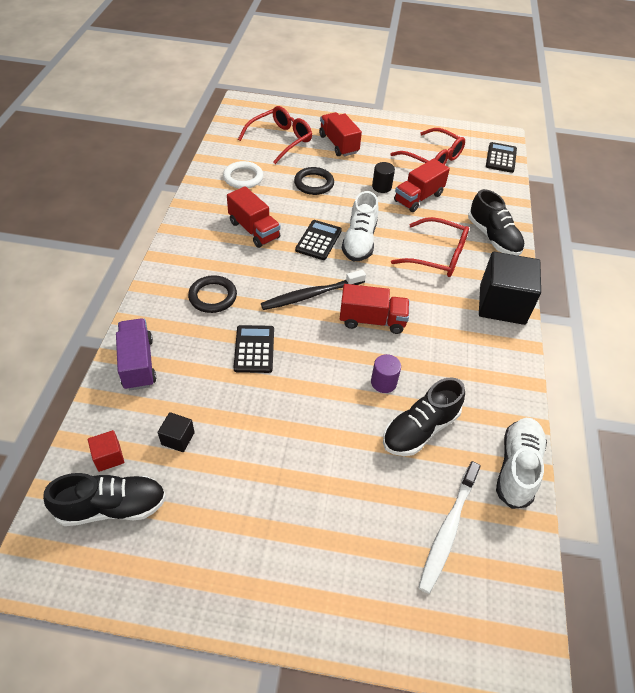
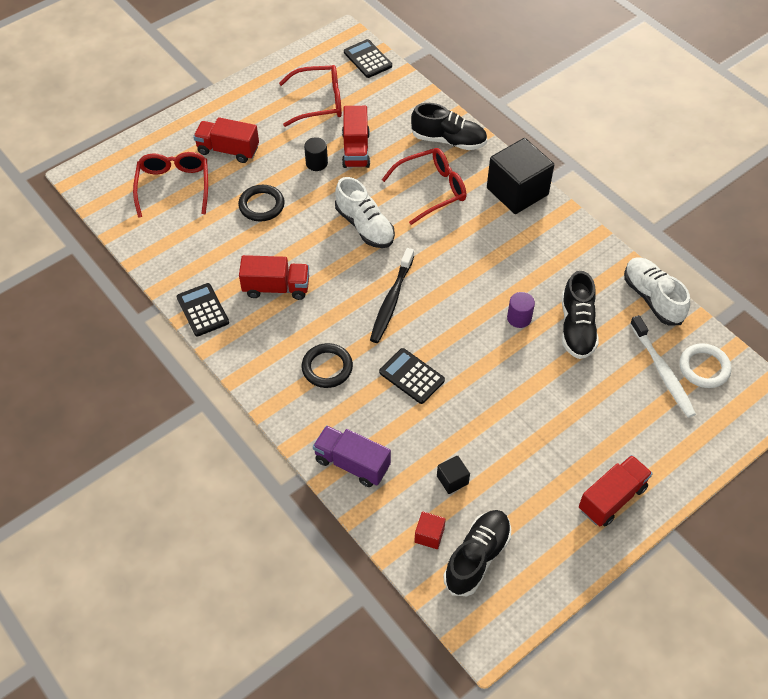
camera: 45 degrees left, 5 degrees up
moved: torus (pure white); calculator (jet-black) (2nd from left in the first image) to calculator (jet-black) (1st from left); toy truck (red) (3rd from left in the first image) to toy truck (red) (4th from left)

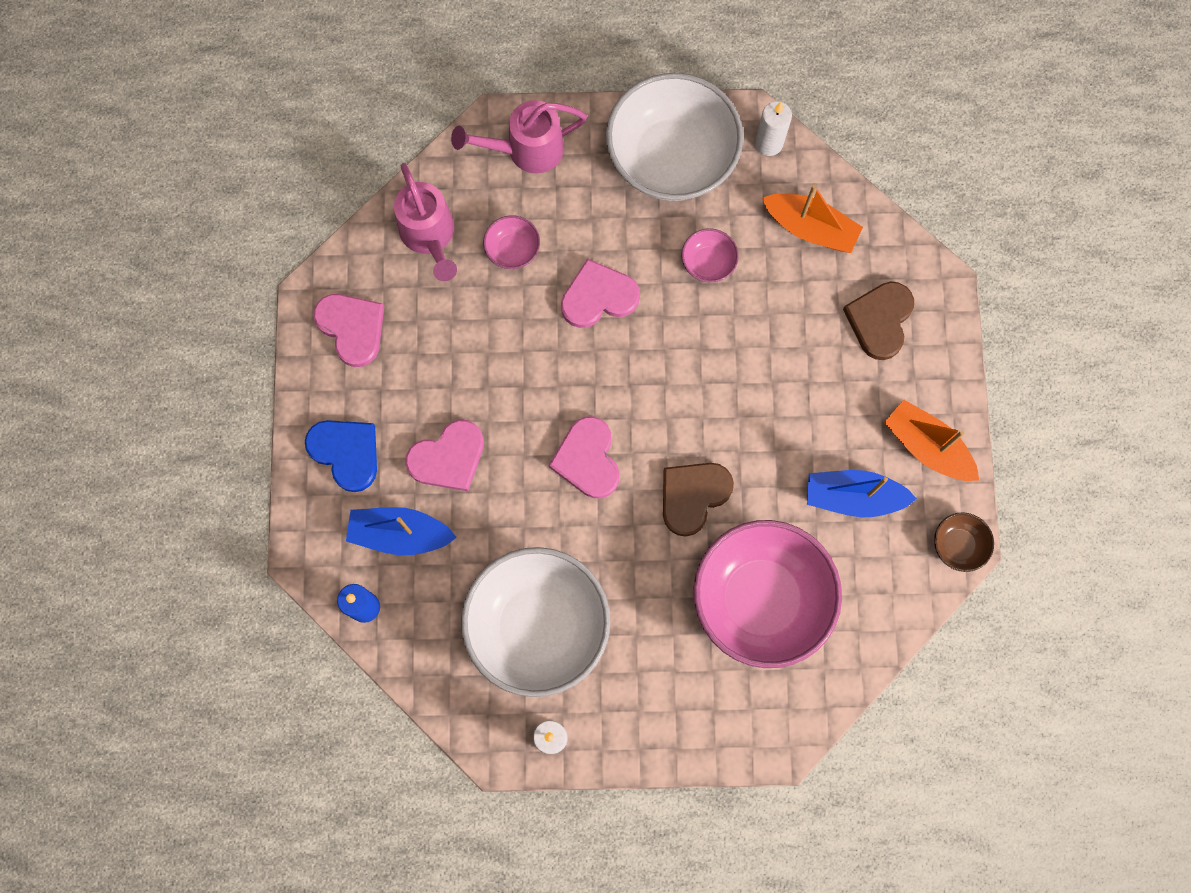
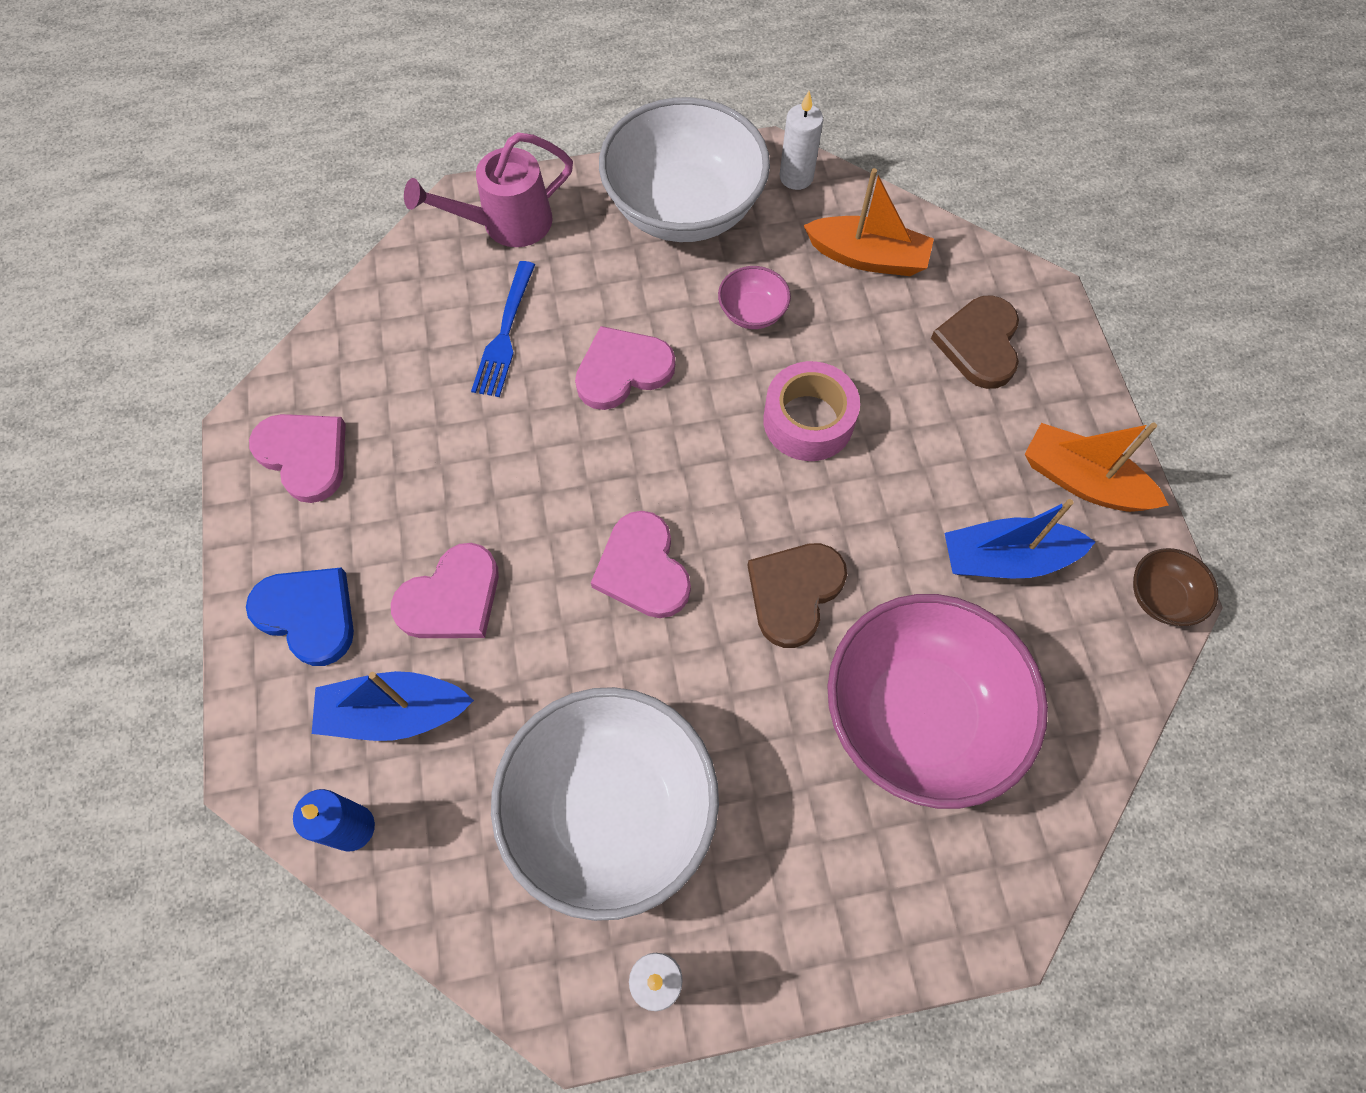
camera: 10 degrees left, 10 degrees down
removed: watering can (rosy) (1st from left)
added: roll of tape (rosy)
replaced: bowl (rosy) (1st from left) to dinner fork (blue)

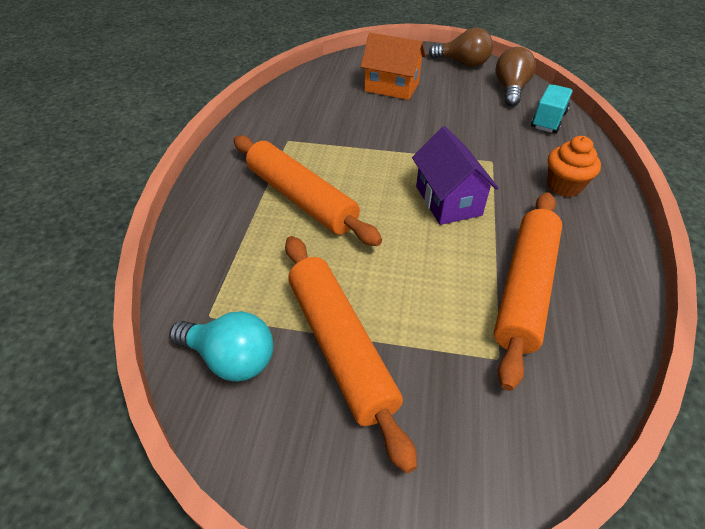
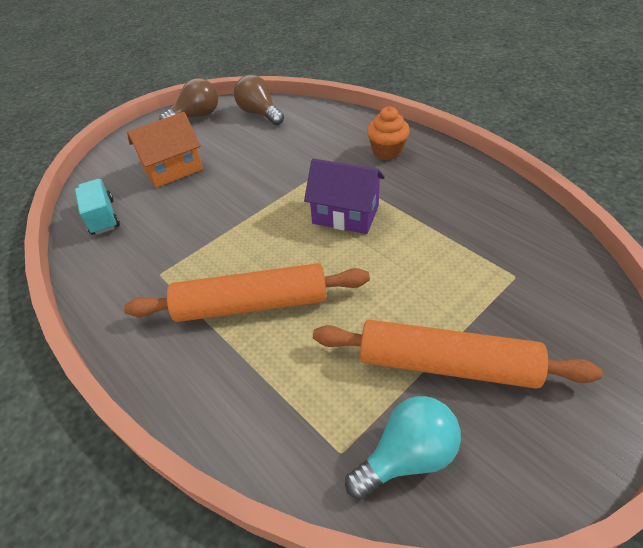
camera: 50 degrees left, 0 degrees up
removed: dough roller (orange) (3rd from left)
moved: toy truck (aqua)

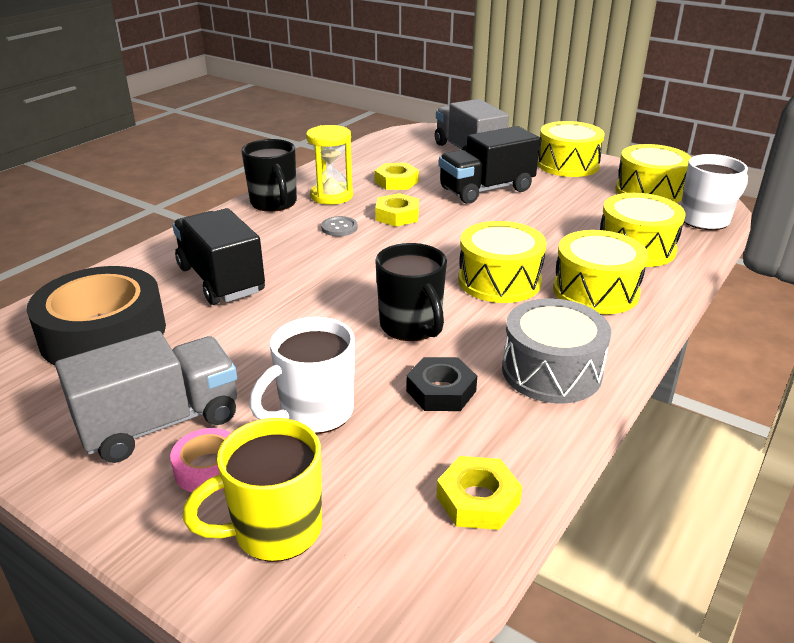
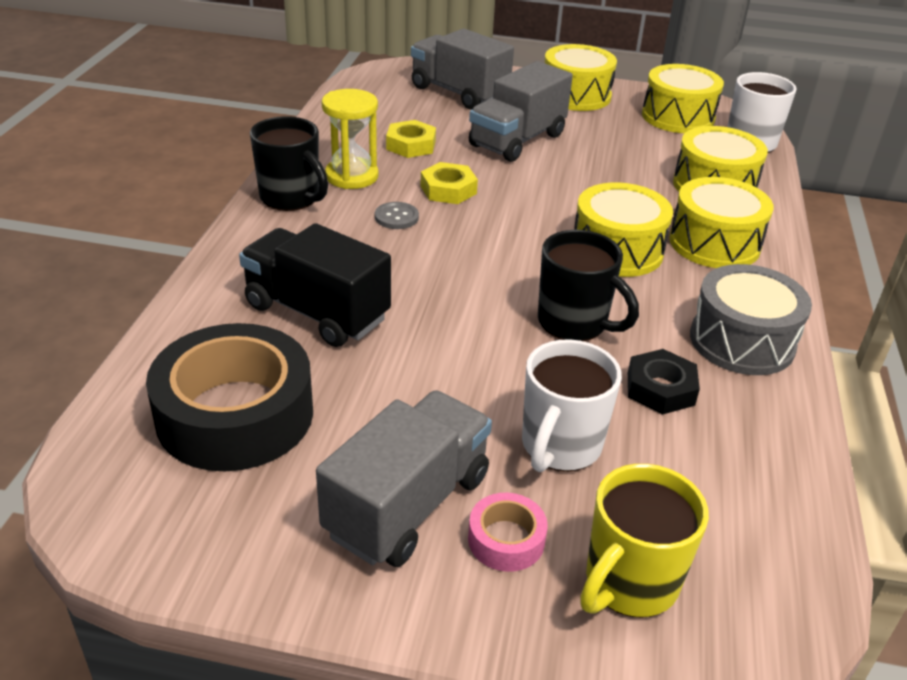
camera: 25 degrees left, 5 degrees up
removed: nut (golden) (3rd from left)
recoloured: toy truck (jet-black) (2nd from left) to toy truck (ash-grey) (3rd from left)

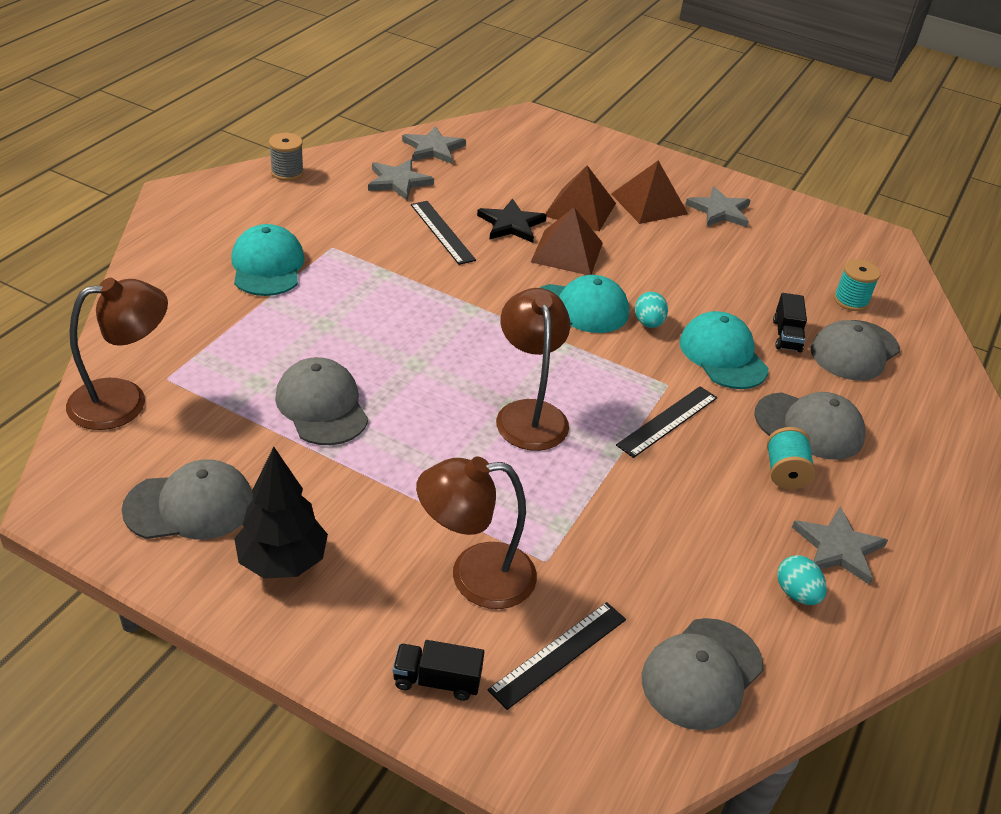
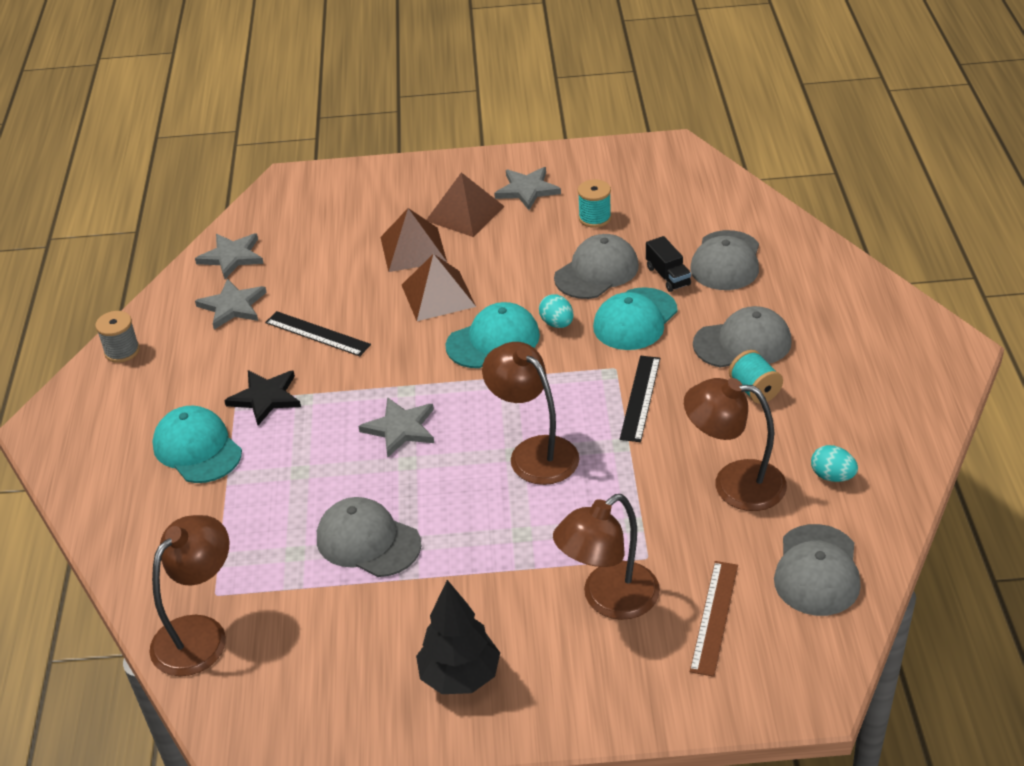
camera: 25 degrees left, 0 degrees up
removed: toy truck (jet-black) (1st from left)
added: desk lamp (russet) (4th from left)
moved: baseball cap (ash-grey) (1st from left in the first image) to baseball cap (ash-grey) (2nd from left); star shape (jet-black); star shape (ash-grey) (4th from left in the first image) to star shape (ash-grey) (3rd from left); bobbin (aqua) (2nd from left in the first image) to bobbin (aqua) (1st from left)
recoloured: ruler (jet-black) (2nd from left) to ruler (russet)
turned: baseball cap (aqua) (3rd from left) 90 degrees counterclockwise

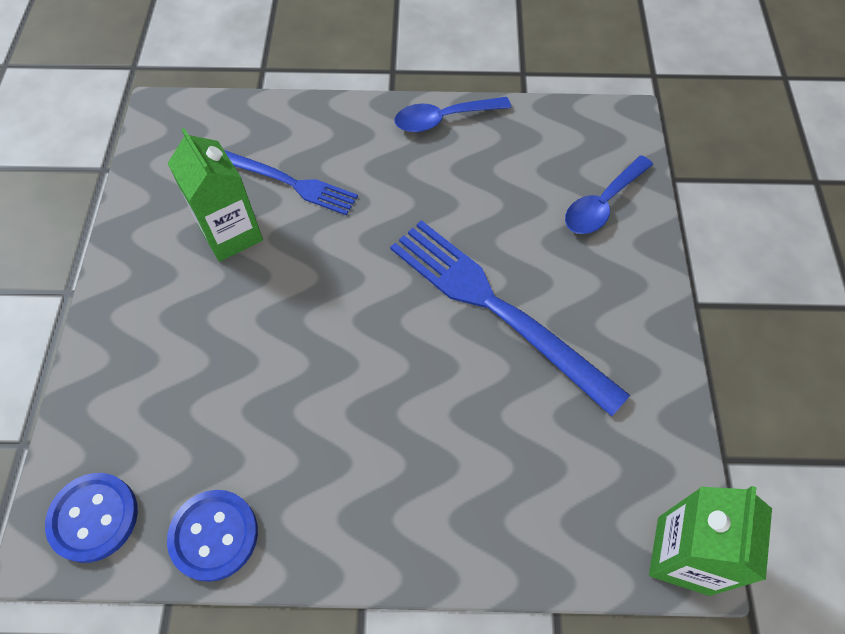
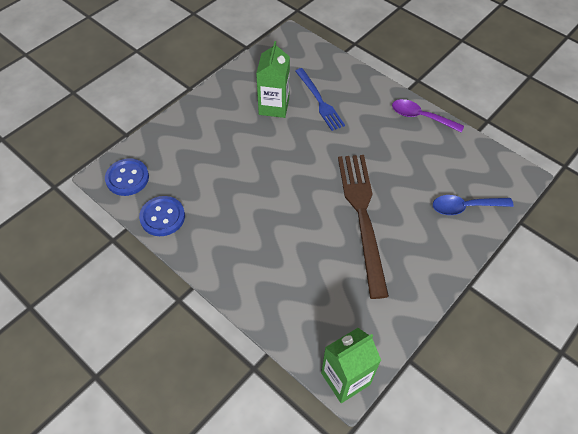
camera: 40 degrees right, 5 degrees down
recoloured: dinner fork (blue) (2nd from left) to dinner fork (russet); spoon (blue) (1st from left) to spoon (violet)

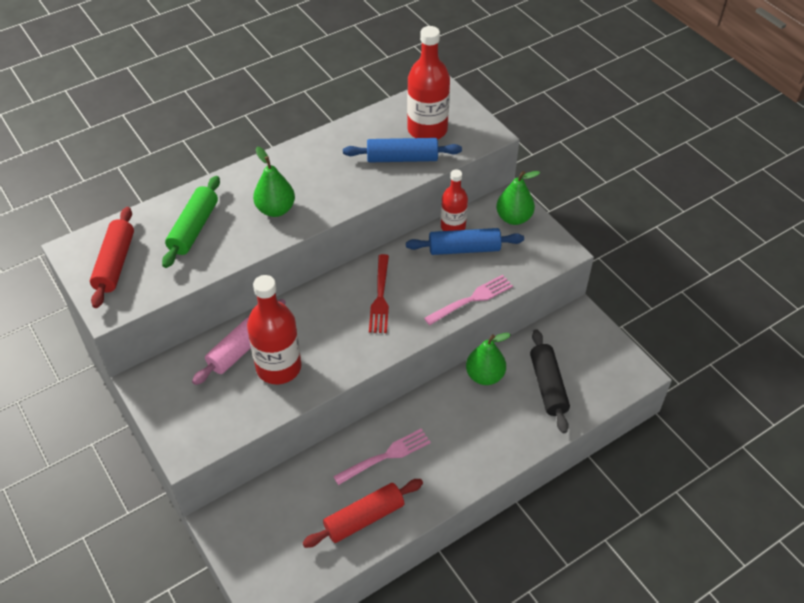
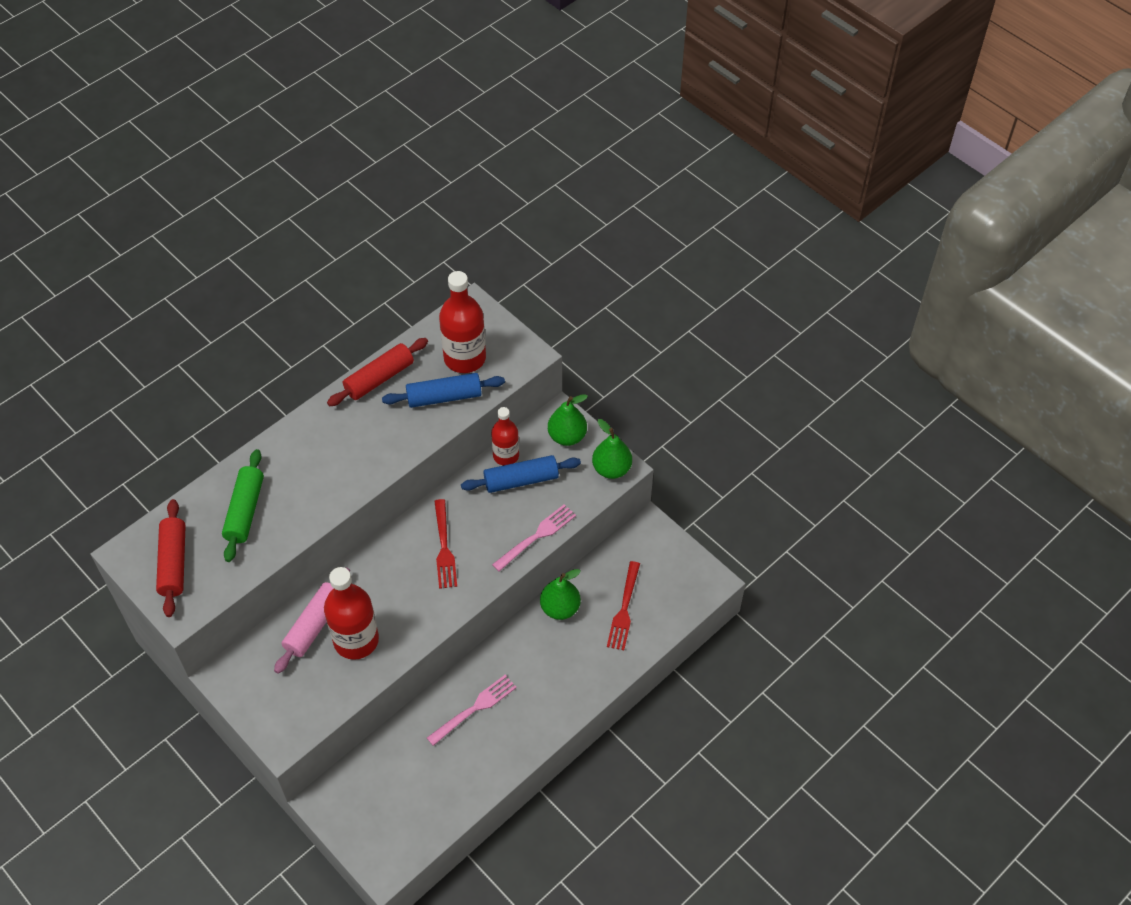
camera: 10 degrees left, 5 degrees up
moved: pear (leaf-green) (1st from left in the first image) to pear (leaf-green) (3rd from left); dough roller (red) (2nd from left)
replaced: dough roller (jet-black) to dinner fork (red) (2nd from left)

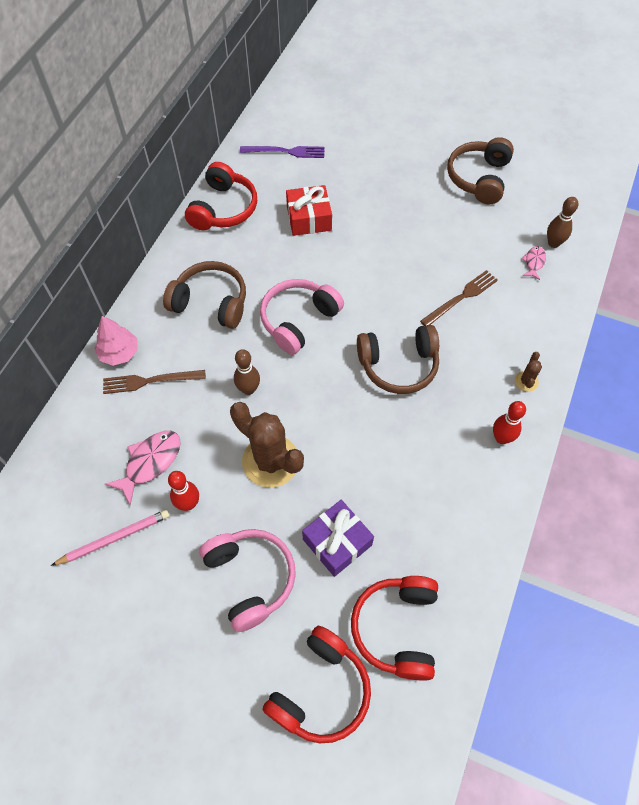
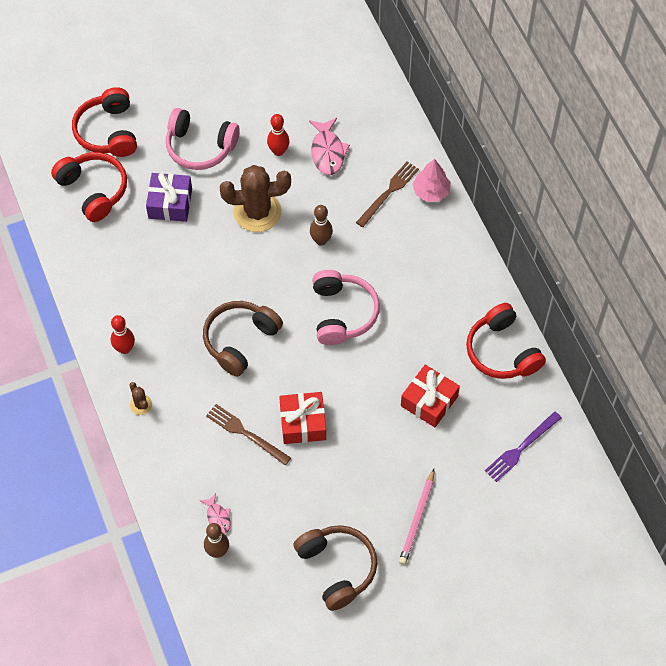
camera: 135 degrees right, 0 degrees up
removed: headset (russet) (1st from left)
added: gift (red) (1st from left)
moved: pencil (rosy)
turned: dinner fork (russet) (2nd from left in the first image) 120 degrees clockwise

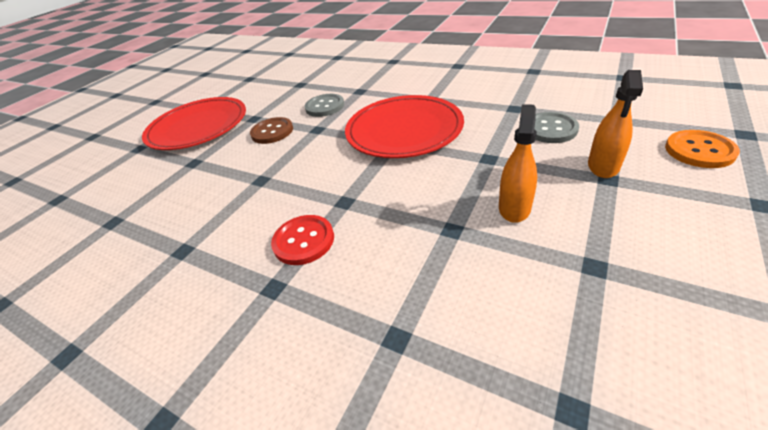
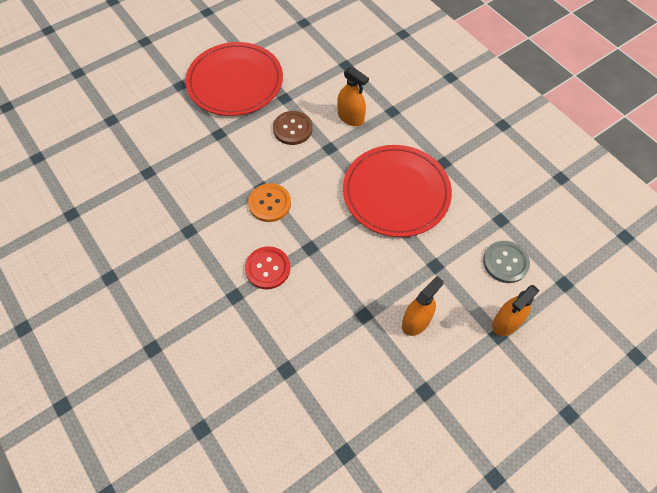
camera: 20 degrees right, 20 degrees up
moved: shirt button (orange)
replaced: shirt button (ash-grey) (1st from left) to spray cleaner (orange) (1st from left)

